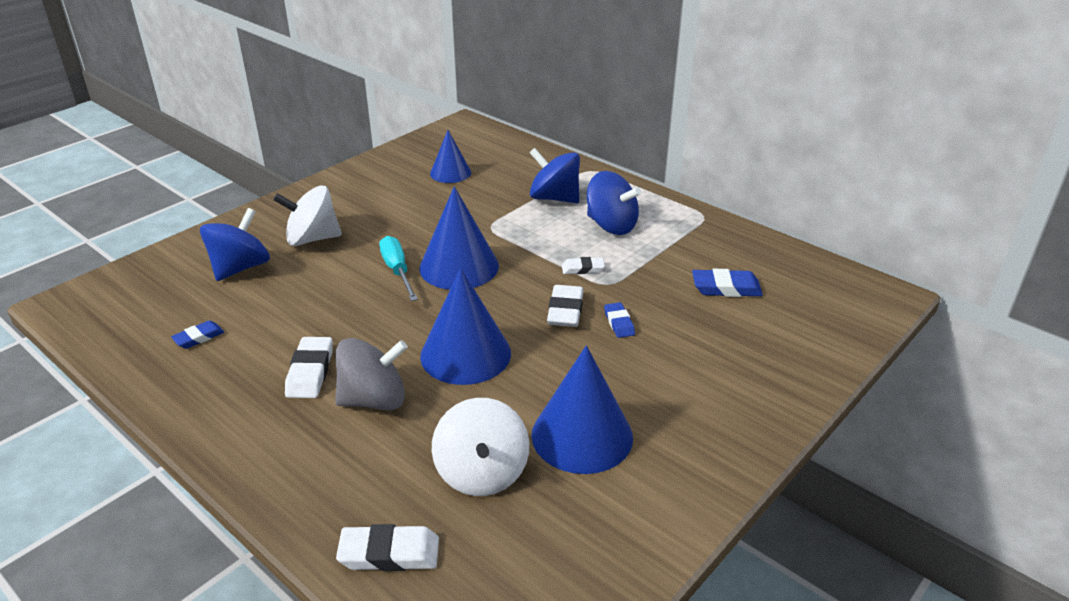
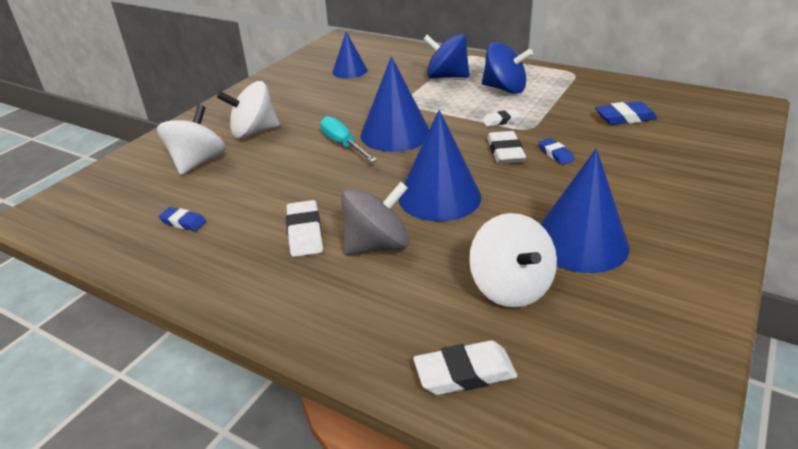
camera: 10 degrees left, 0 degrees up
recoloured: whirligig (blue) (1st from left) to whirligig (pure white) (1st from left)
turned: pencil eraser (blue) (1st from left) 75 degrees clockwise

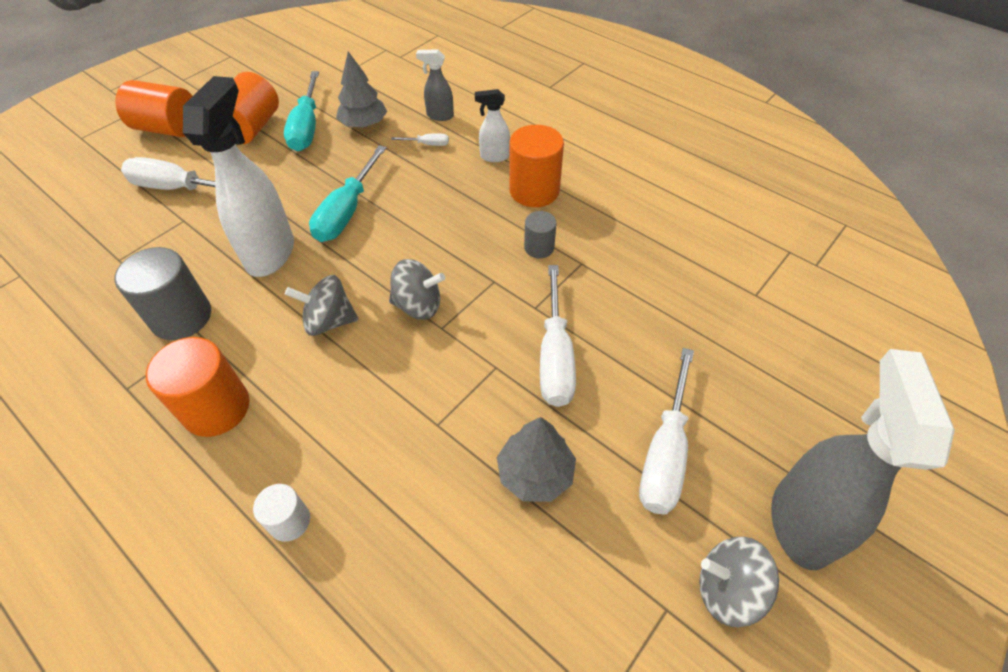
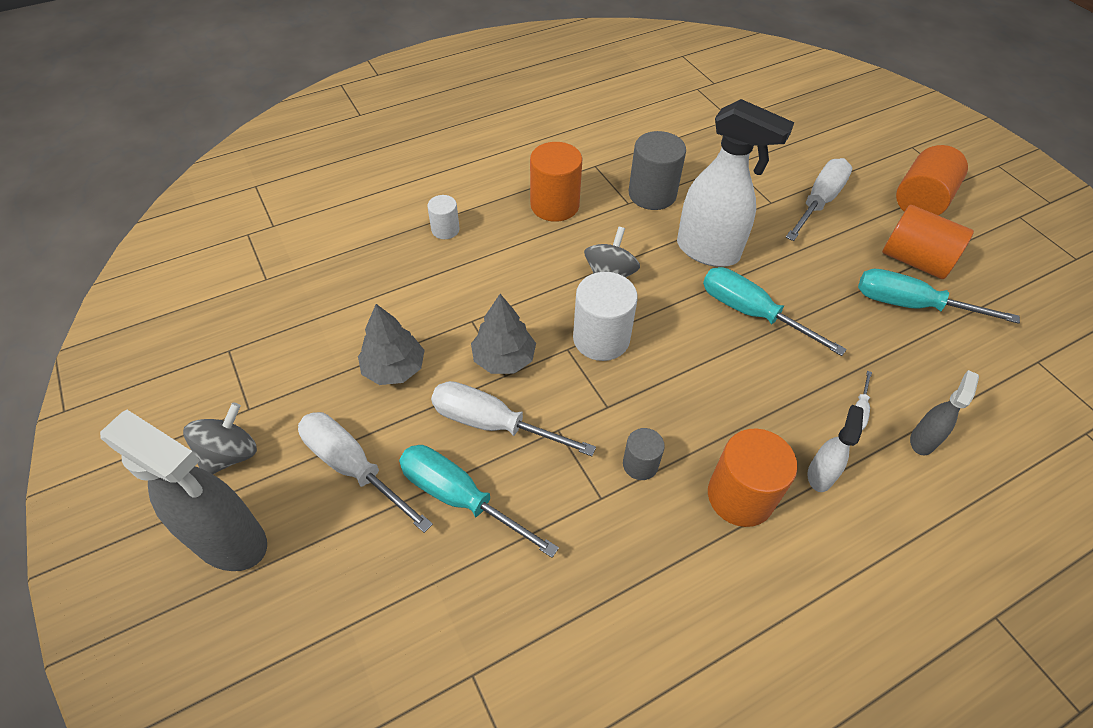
camera: 110 degrees right, 0 degrees up
added: hand screwdriver (aqua) (1st from left)
moved: tree (ash-grey) (1st from left in the first image) to tree (ash-grey) (2nd from left)
replaced: whirligig (ash-grey) (2nd from left) to cylinder shape (pure white) (2nd from left)

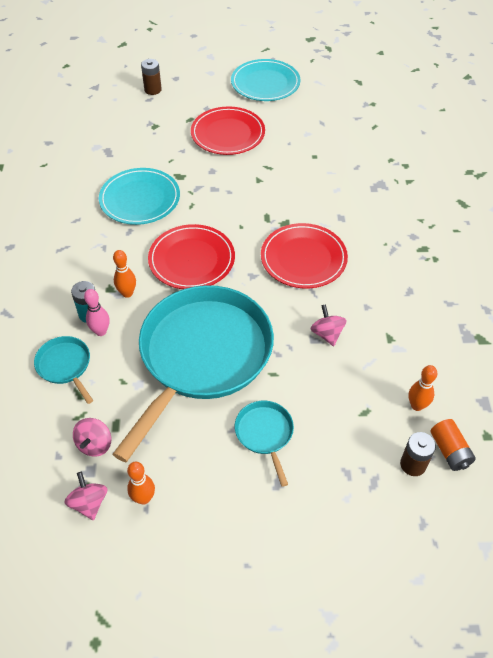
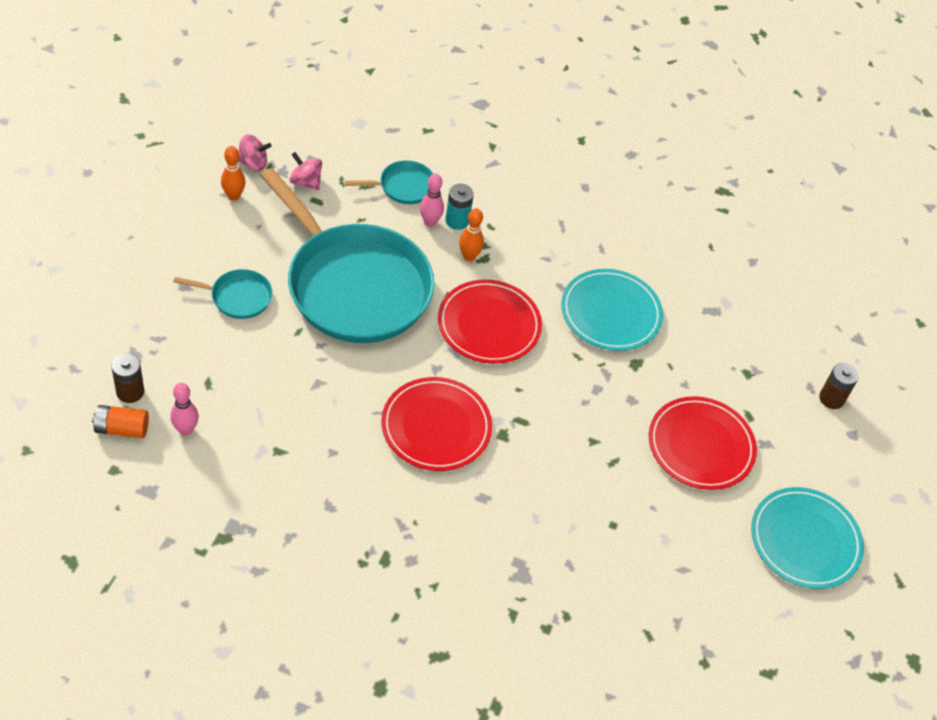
camera: 105 degrees right, 0 degrees up
removed: whirligig (rosy) (3rd from left)
recoloured: skittle (orange) (3rd from left) to skittle (rosy) (1st from left)

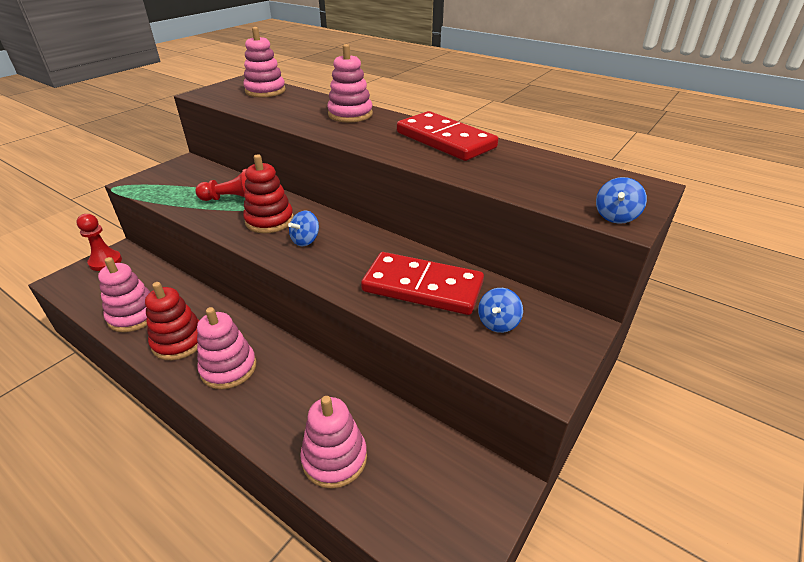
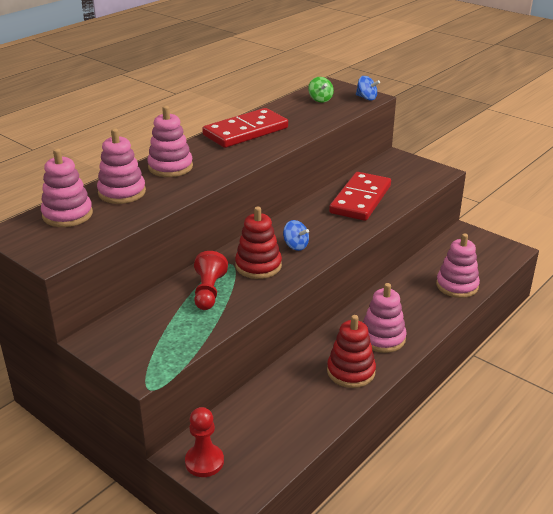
camera: 85 degrees left, 5 degrees down
removed: whirligig (blue) (2nd from left)
added: whirligig (leaf-green)
moved: stacking toy (rosy) (1st from left in the first image) to stacking toy (rosy) (2nd from left)

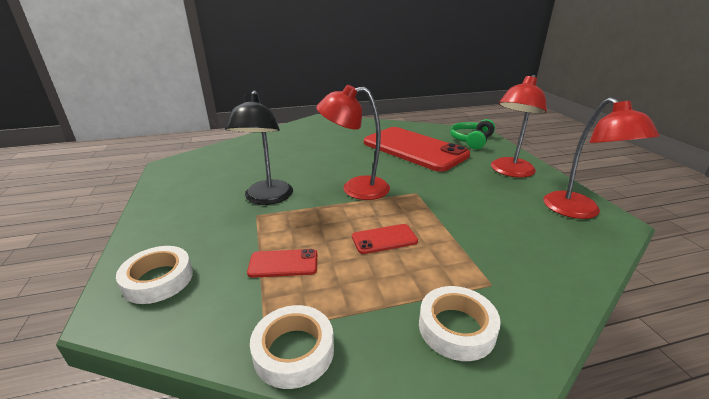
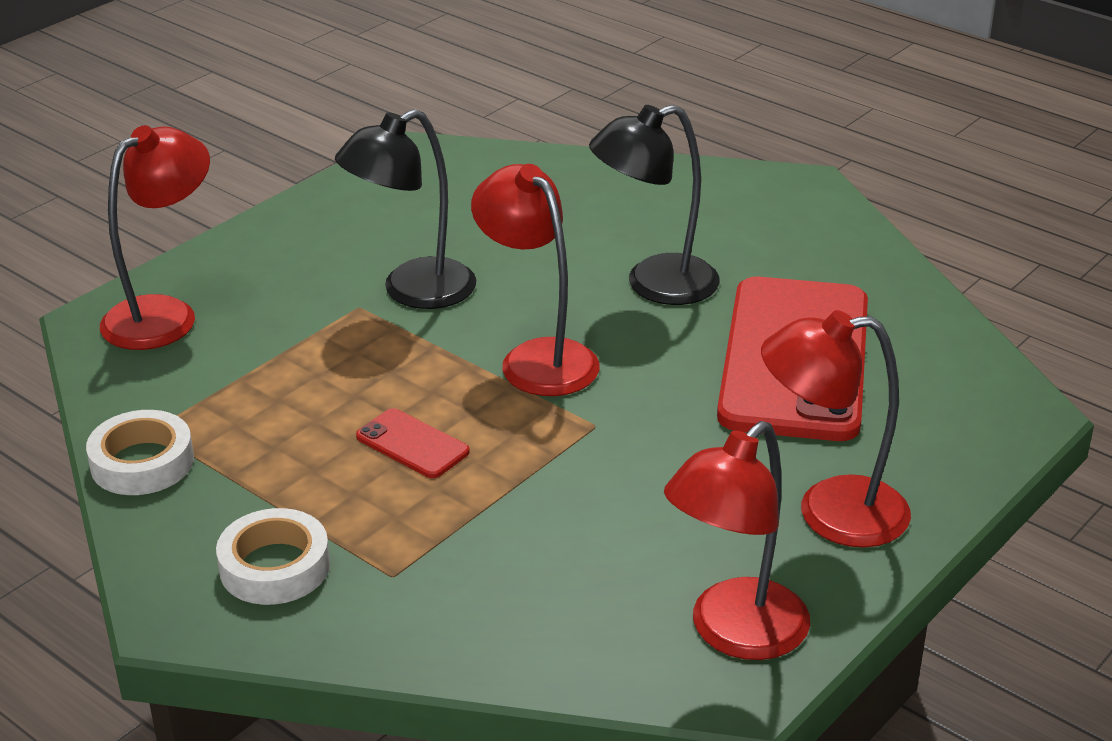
camera: 55 degrees right, 5 degrees up
removed: smartphone (red) (1st from left); headset (leaf-green)
added: desk lamp (jet-black) (2nd from left)
replaced: roll of tape (pure white) (1st from left) to desk lamp (red) (1st from left)

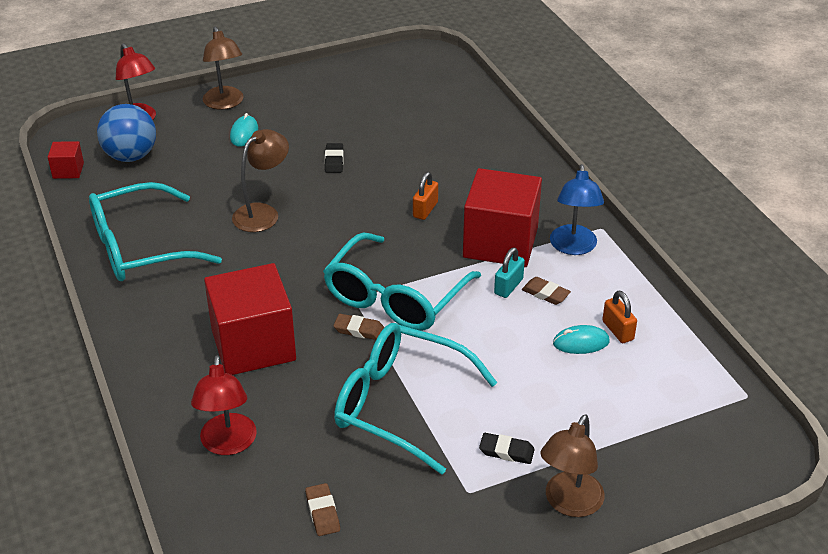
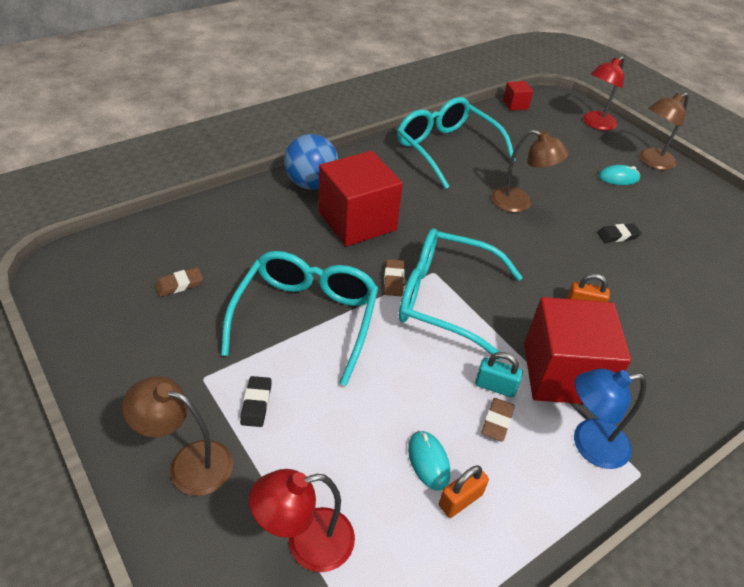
camera: 75 degrees right, 5 degrees up
moved: play ball (blue); desk lamp (red) (2nd from left in the first image) to desk lamp (red) (1st from left)

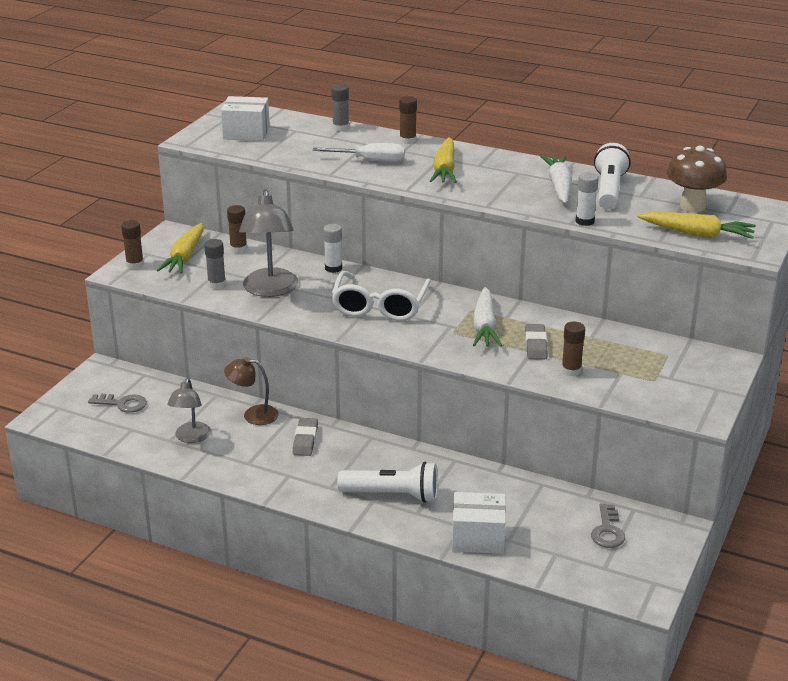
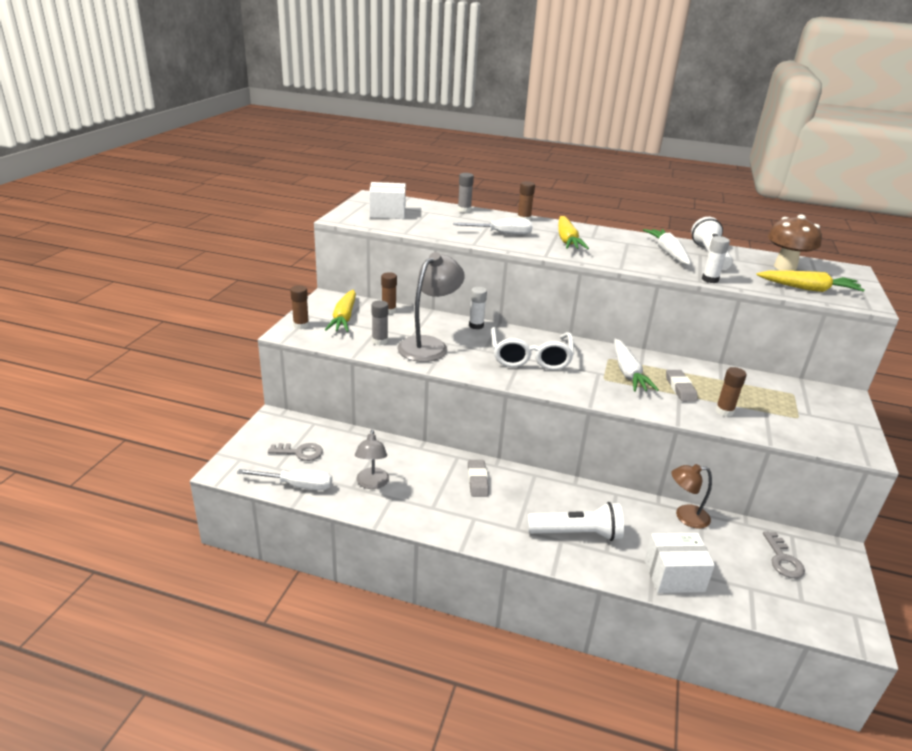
camera: 10 degrees left, 0 degrees up
added: hand screwdriver (pure white) (1st from left)
moved: desk lamp (russet)
turned: desk lamp (ash-grey) (2nd from left) 135 degrees counterclockwise

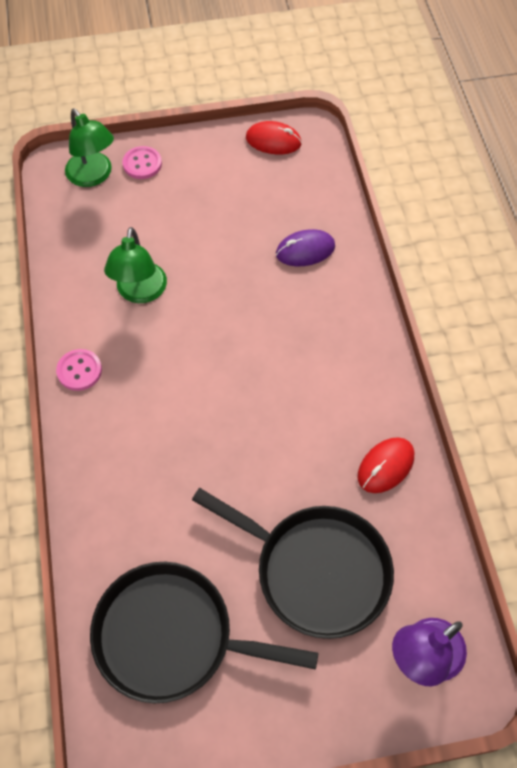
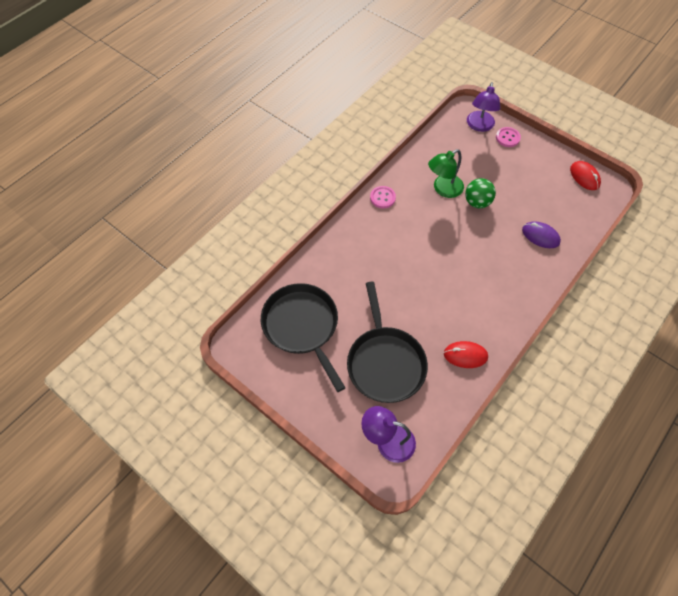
camera: 50 degrees right, 0 degrees up
added: play ball (leaf-green)
recoloured: desk lamp (leaf-green) (1st from left) to desk lamp (violet) (2nd from left)

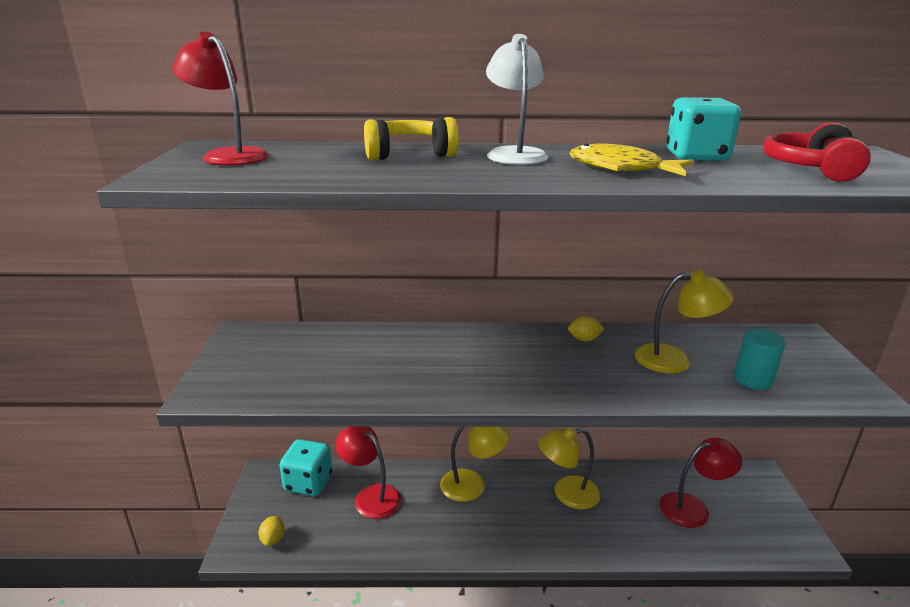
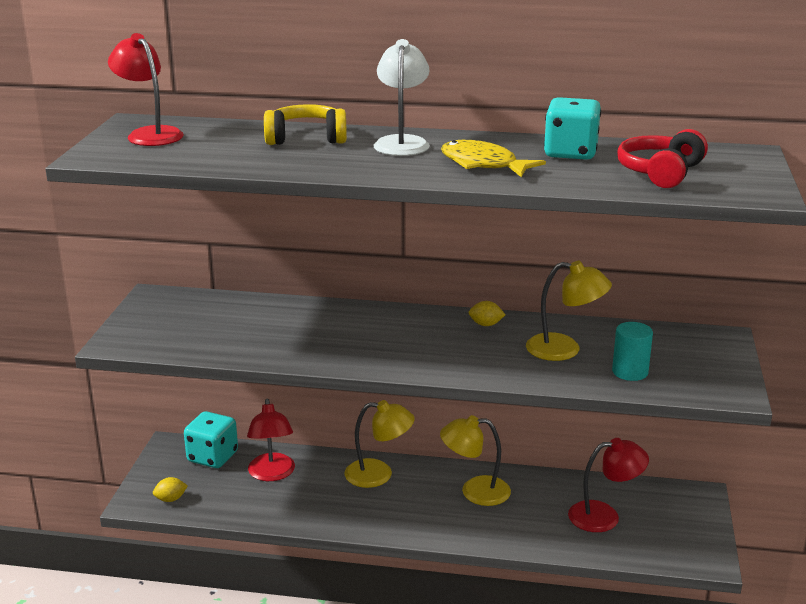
camera: 10 degrees right, 0 degrees up
turned: lemon (golden) (1st from left) 60 degrees clockwise; desk lamp (red) (2nd from left) 150 degrees counterclockwise

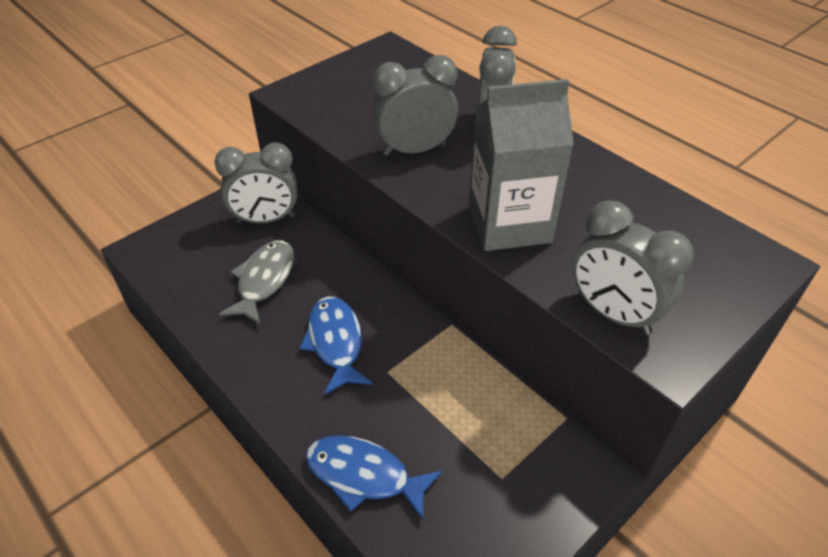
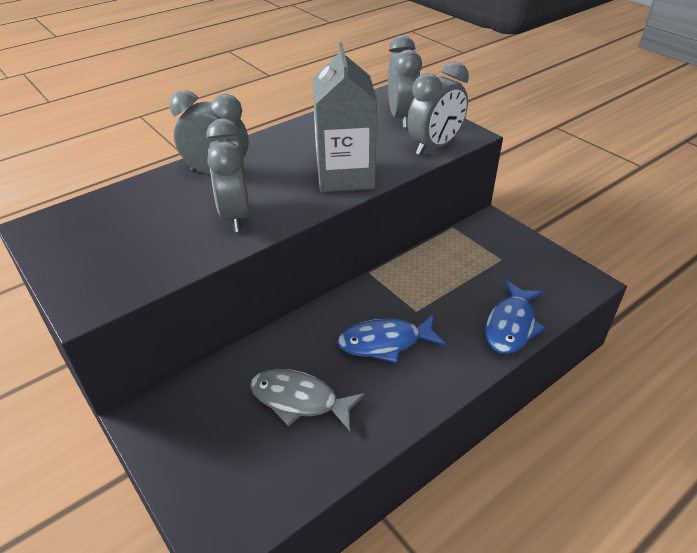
camera: 85 degrees left, 5 degrees down
moved: alarm clock (ash-grey) (1st from left in the first image) to alarm clock (ash-grey) (3rd from left)

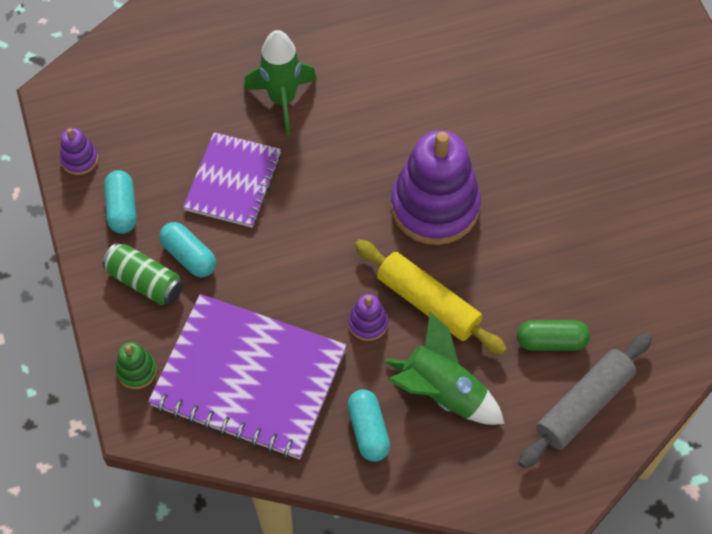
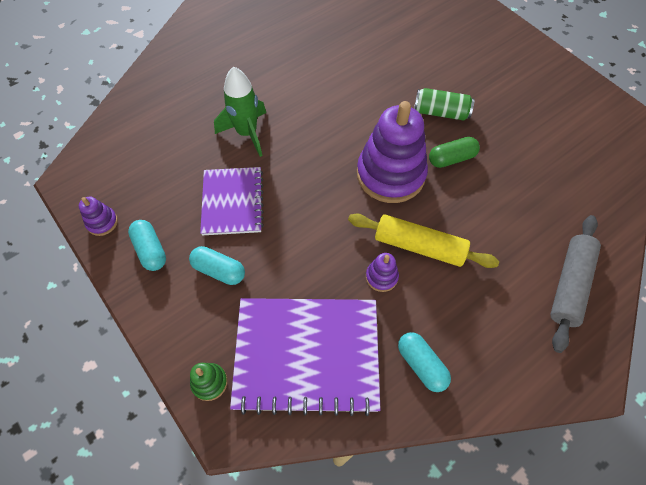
camera: 20 degrees left, 0 degrees up
removed: toy rocket (leaf-green) (2nd from left)
moved: tin (leaf-green); pill shape (leaf-green)

